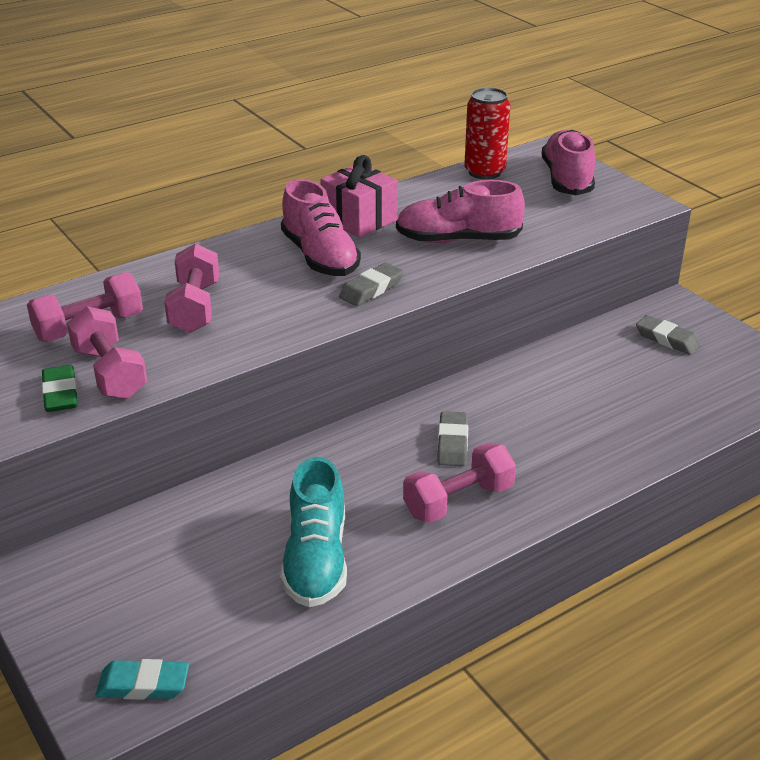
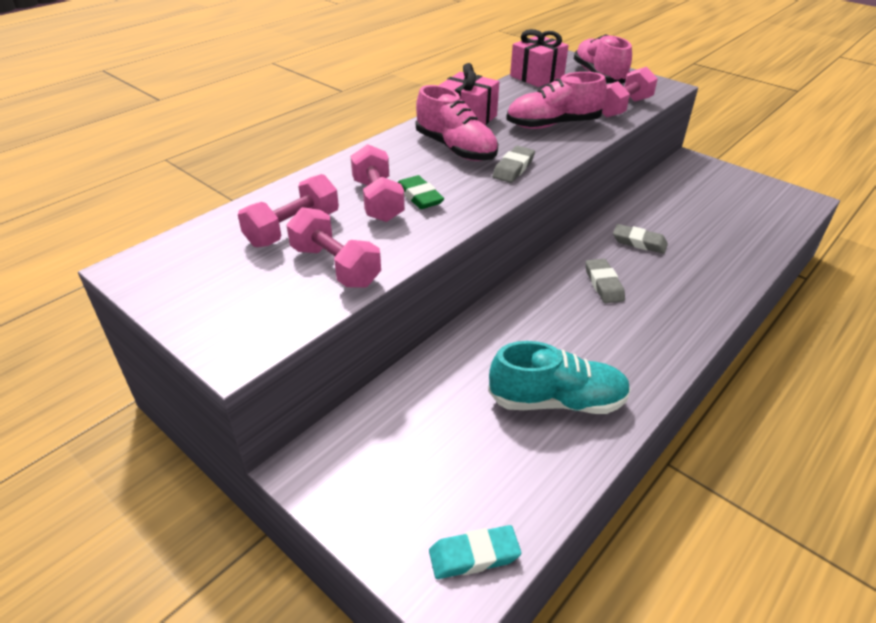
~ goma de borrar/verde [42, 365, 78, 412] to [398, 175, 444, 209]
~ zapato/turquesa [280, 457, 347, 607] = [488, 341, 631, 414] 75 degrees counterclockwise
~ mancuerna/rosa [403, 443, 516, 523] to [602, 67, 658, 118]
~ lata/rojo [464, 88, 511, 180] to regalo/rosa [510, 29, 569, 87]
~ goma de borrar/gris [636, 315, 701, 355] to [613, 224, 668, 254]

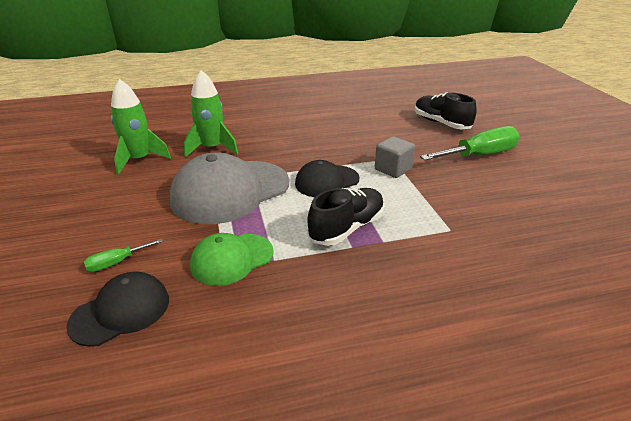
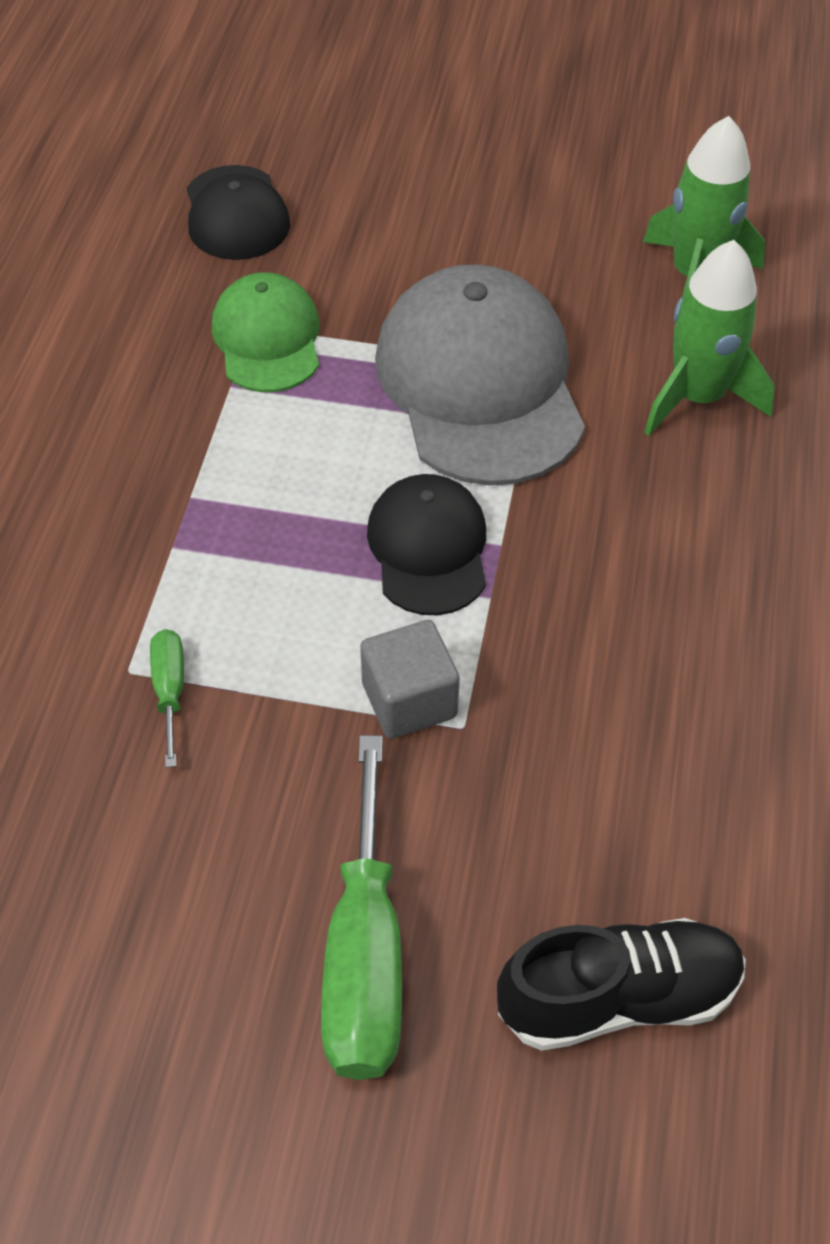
~ destornillador/verde [84, 238, 163, 272] to [150, 629, 184, 768]
- zapato/negro [307, 188, 384, 246]

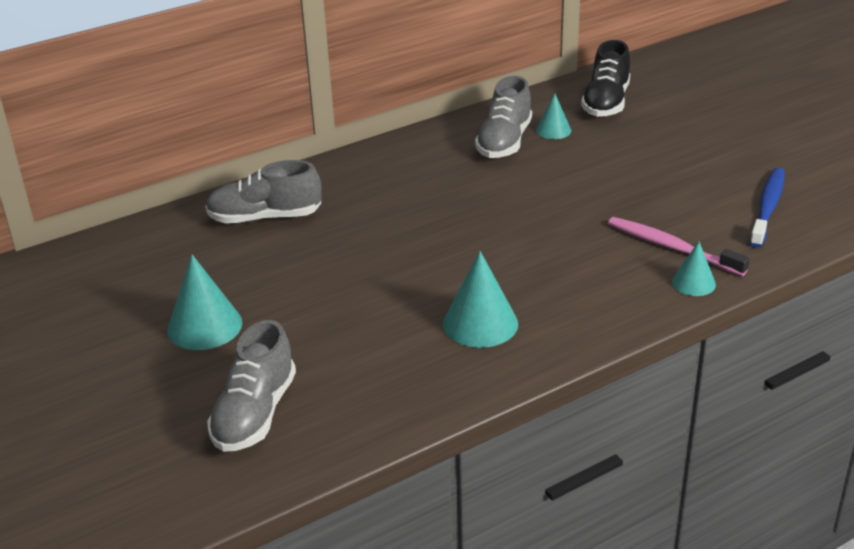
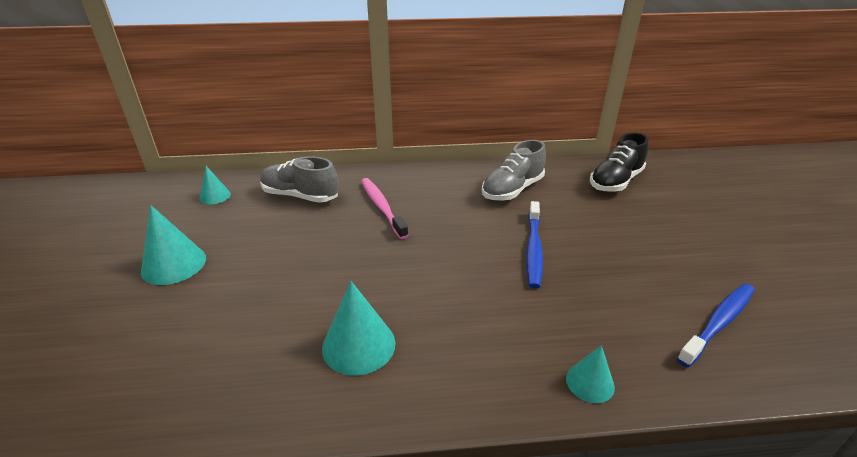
- zapato/gris [207, 320, 296, 452]
~ cono/turquesa [536, 93, 571, 139] to [199, 166, 231, 205]
~ cepillo de dientes/rosa [608, 217, 750, 276] to [361, 178, 409, 239]
+ cepillo de dientes/azul [526, 201, 543, 288]

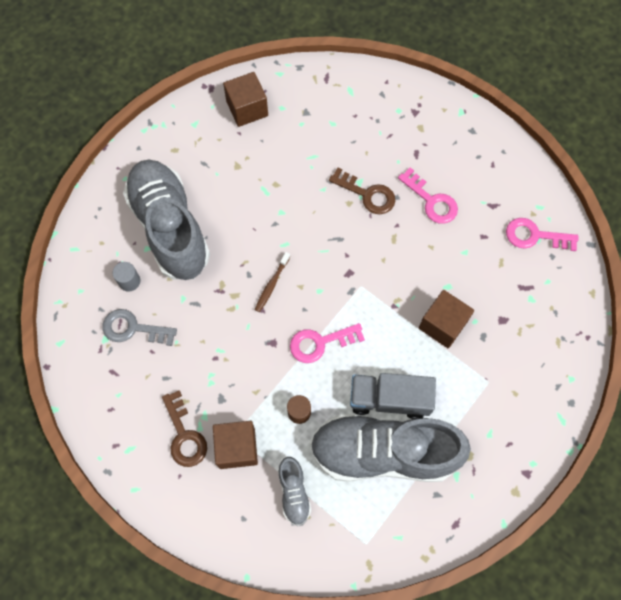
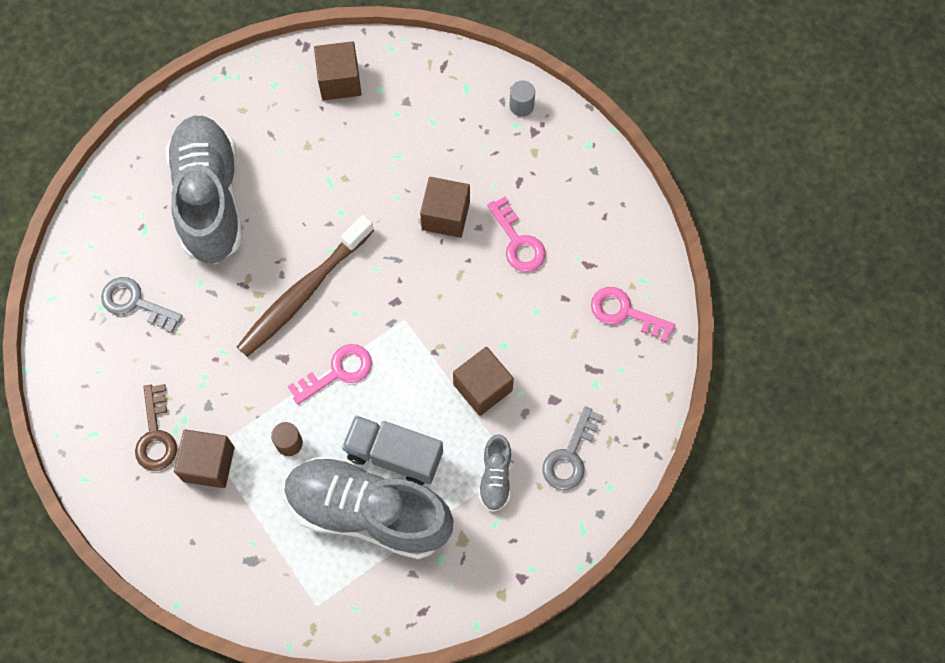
~ cilindro/gris [113, 262, 140, 292] to [509, 80, 535, 117]
~ cepillo de dientes/marrón [255, 252, 290, 312] = [237, 215, 374, 357] x2.32
~ zapato/gris [278, 457, 311, 526] to [479, 434, 511, 512]
~ llave/rosa [290, 323, 365, 363] = [288, 344, 372, 405] 150 degrees clockwise
~ llave/marrón [329, 167, 395, 214] to cubo/marrón [420, 177, 470, 238]
+ llave/gris [542, 406, 604, 490]

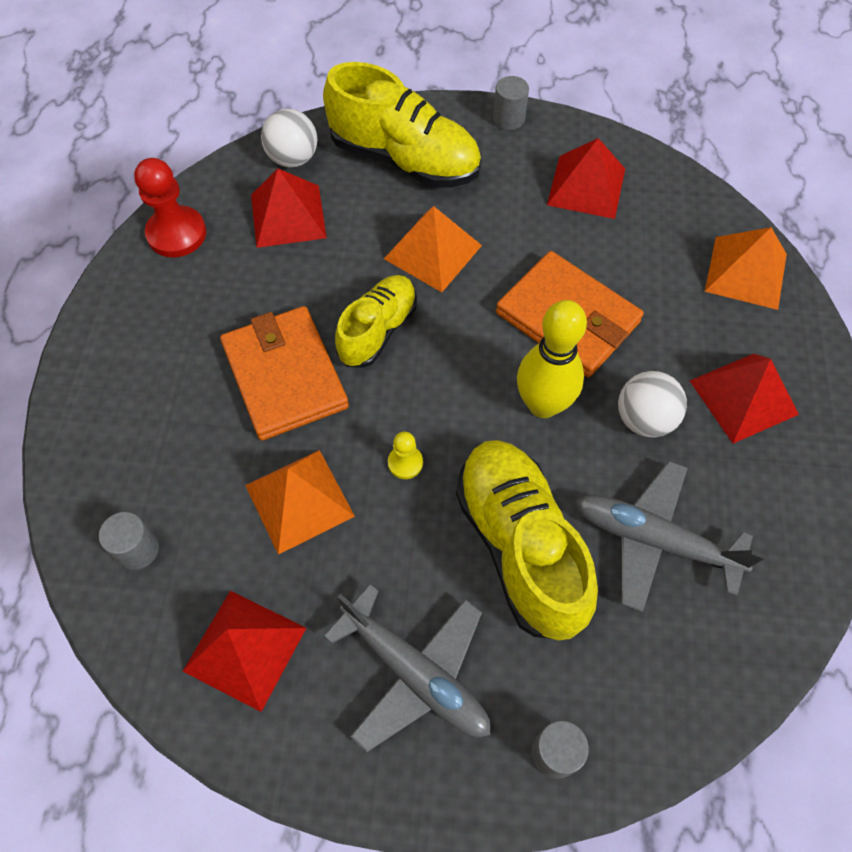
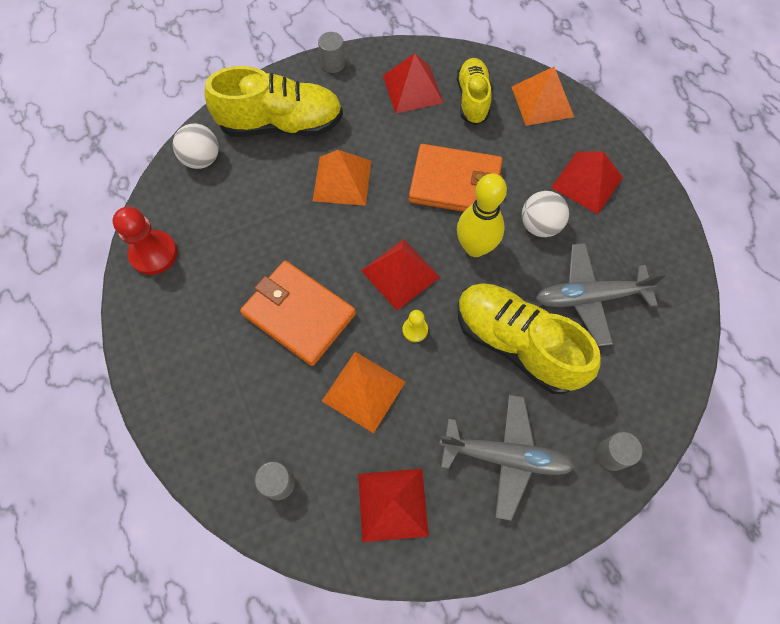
~ pirámide/rojo [251, 169, 327, 248] to [361, 239, 440, 311]
~ zapato/amarillo [335, 275, 417, 368] to [457, 58, 491, 125]

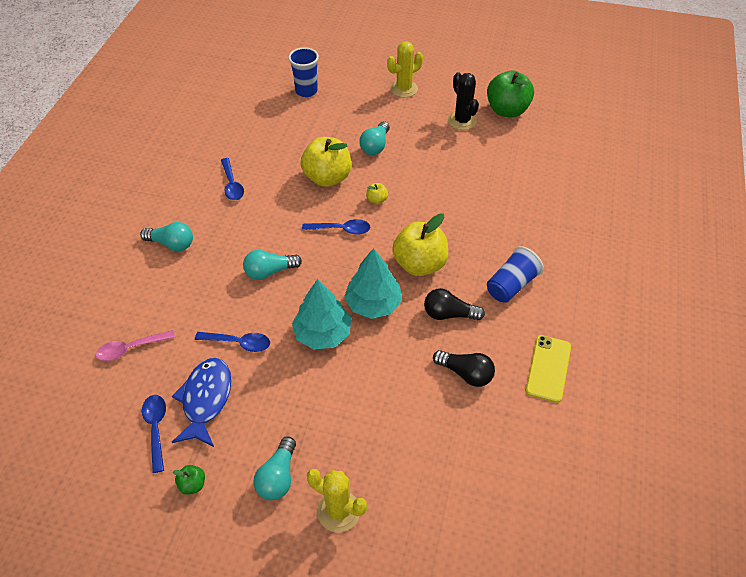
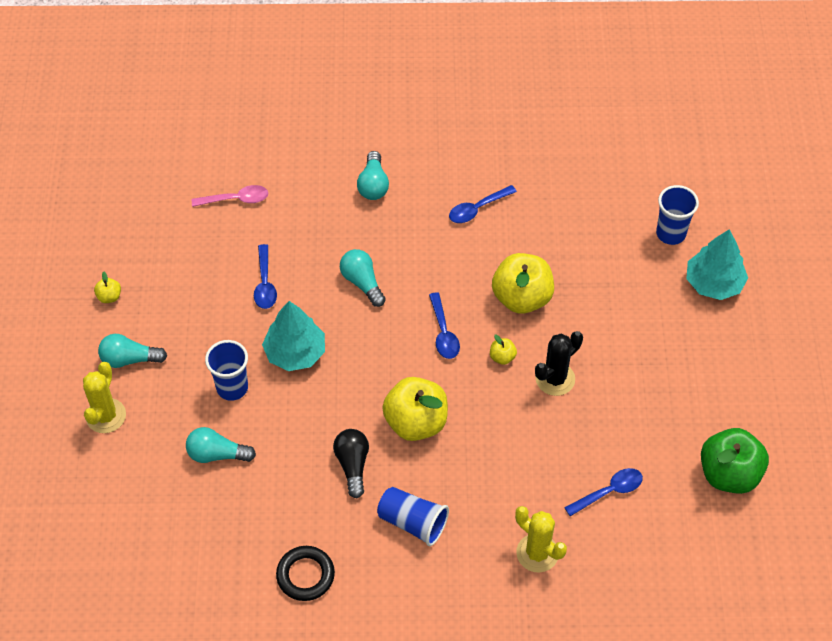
~ cuchara/rosa [96, 330, 175, 361] = [192, 185, 268, 207] 120 degrees clockwise
~ cuchara/azul [142, 395, 166, 473] to [564, 468, 643, 516]
- pez/azul [172, 358, 231, 447]
~ manzana/verde [173, 465, 205, 495] to manzana/amarillo [94, 272, 121, 303]
~ árbol/turquesa [344, 248, 402, 319] to [686, 229, 748, 300]
~ bombilla/turquesa [359, 121, 390, 155] to [186, 427, 256, 463]
~ cactus/amarillo [387, 41, 423, 98] to [515, 506, 567, 573]
- bombilla/negro [433, 350, 495, 387]
~ cactus/negro [448, 72, 479, 130] to [535, 331, 583, 396]
~ móvil/amarillo [526, 335, 571, 403] to anillo/negro [276, 546, 335, 601]
+ vaso/azul [205, 340, 248, 401]

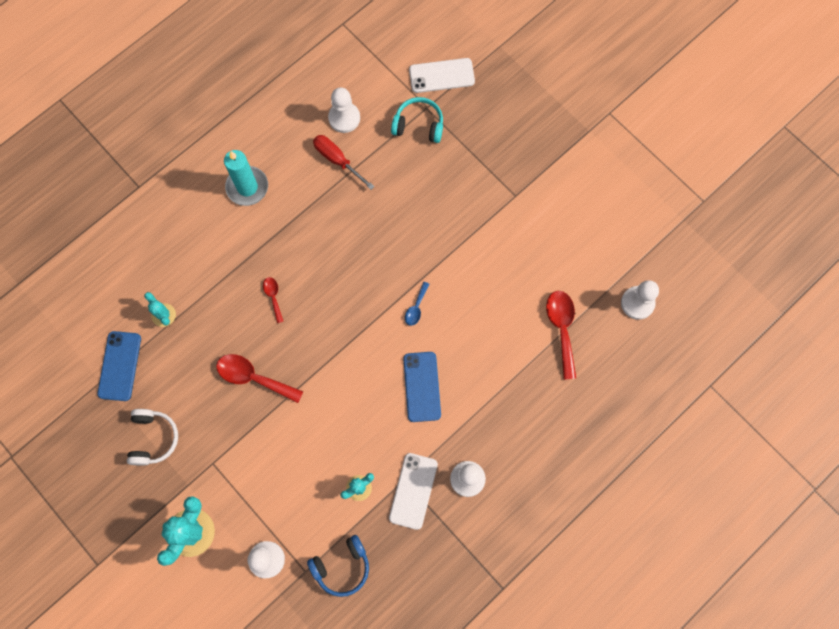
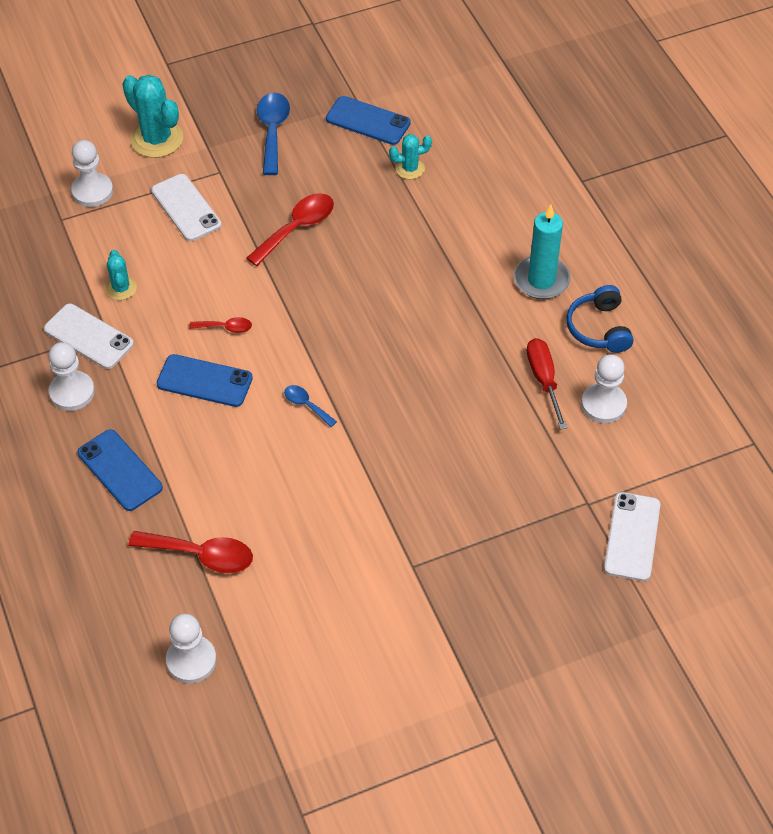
~ auriculares/blanco [127, 409, 178, 466] to cuchara/azul [257, 93, 290, 175]
~ cuchara/rojo [263, 277, 284, 323] to [189, 317, 252, 333]
~ auriculares/azul [307, 535, 369, 597] to [566, 285, 633, 353]
~ destornillador/rojo [313, 135, 375, 190] = [527, 338, 567, 430] 75 degrees counterclockwise
- auriculares/turquesa [391, 97, 443, 143]
+ móvil/azul [78, 429, 163, 511]
+ móvil/blanco [151, 174, 222, 241]

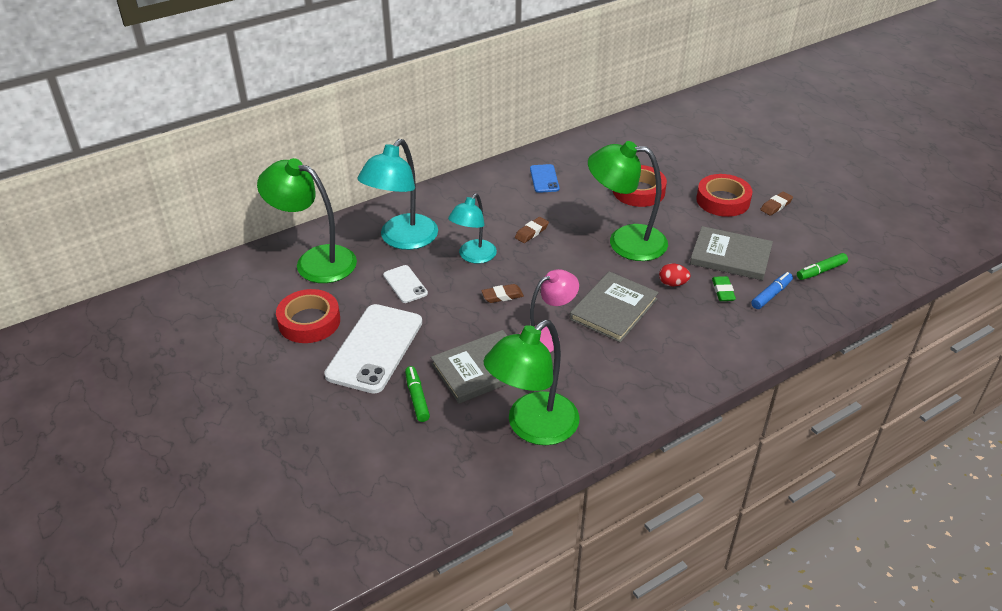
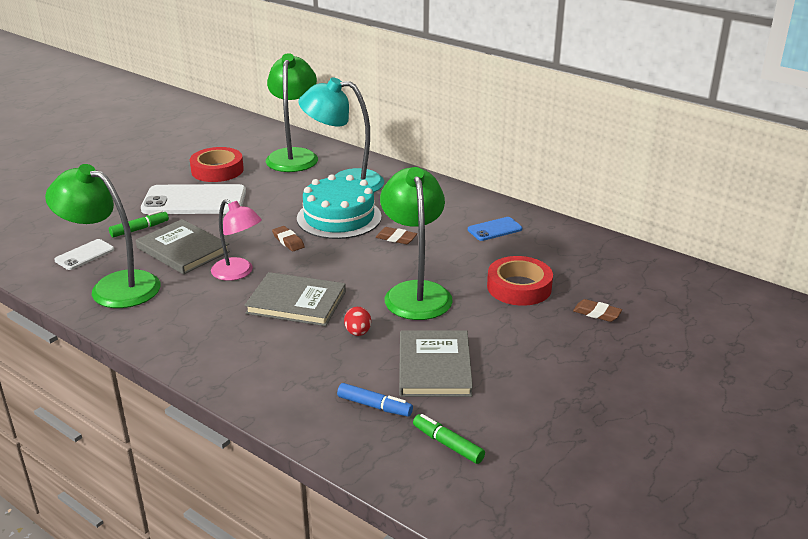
~ móvil/blanco [383, 265, 428, 303] to [54, 239, 114, 270]
~ lámpara/turquesa [448, 193, 497, 264] to tarta/turquesa [297, 174, 382, 239]
- cinta adhesiva/rojo [696, 174, 753, 217]
- goma de borrar/verde [712, 276, 736, 301]
~ goma de borrar/marrón [760, 192, 793, 216] to [573, 299, 622, 322]

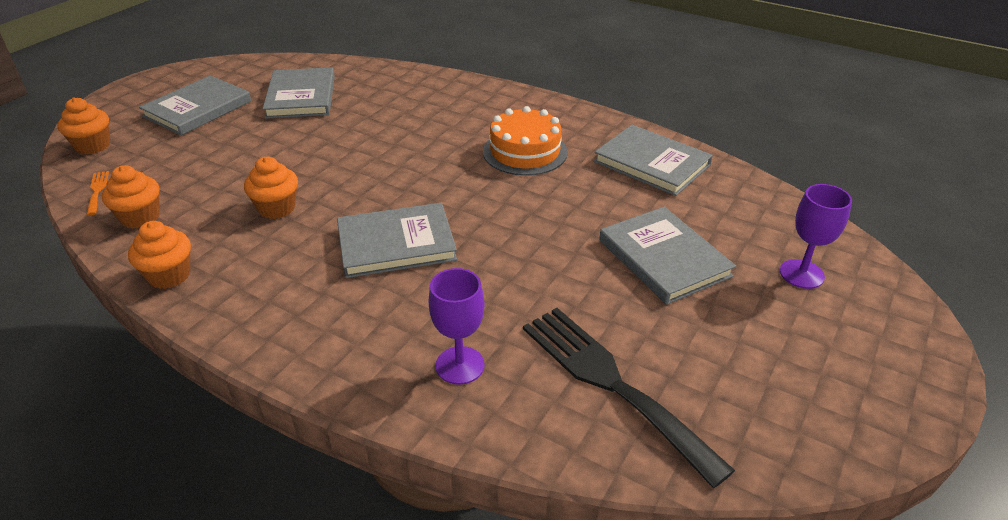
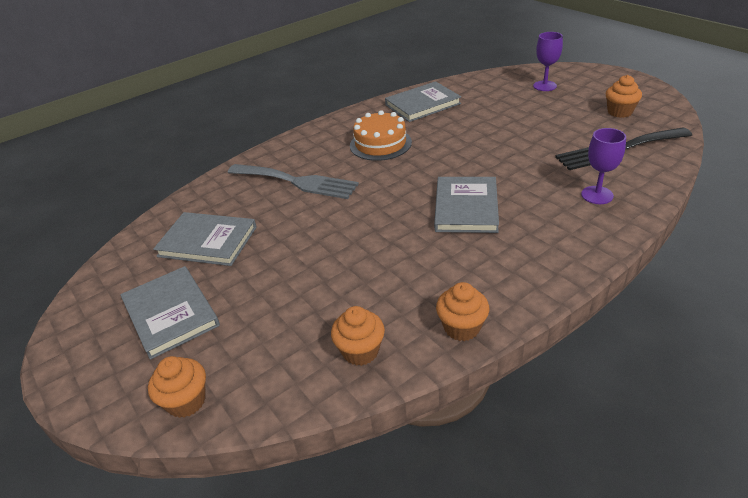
- tenedor/naranja [87, 171, 109, 216]
~ magdalena/naranja [244, 157, 298, 219] to [606, 75, 642, 118]
- libro/gris [599, 207, 736, 305]
+ tenedor/gris [228, 164, 359, 199]

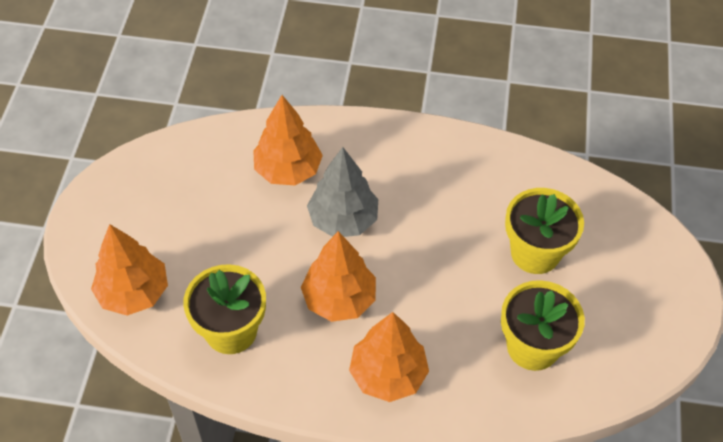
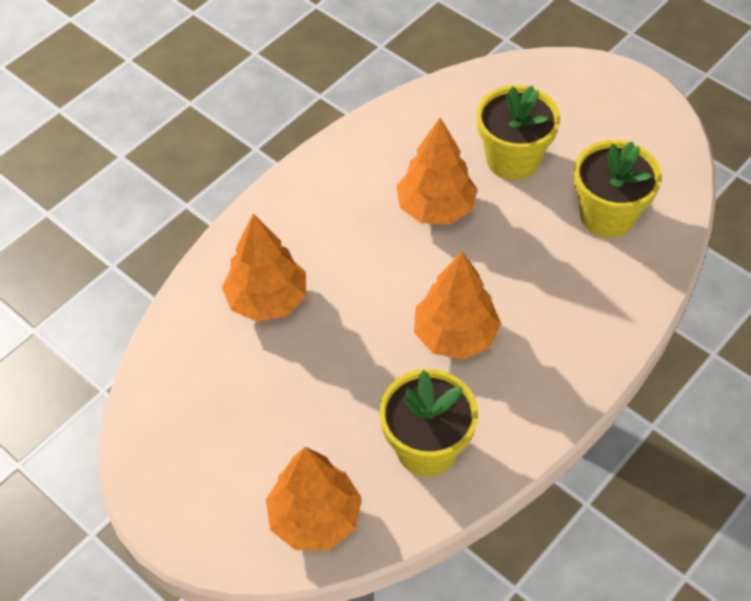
- árbol/gris [307, 147, 378, 237]
~ árbol/naranja [349, 312, 429, 402] to [396, 118, 477, 224]

